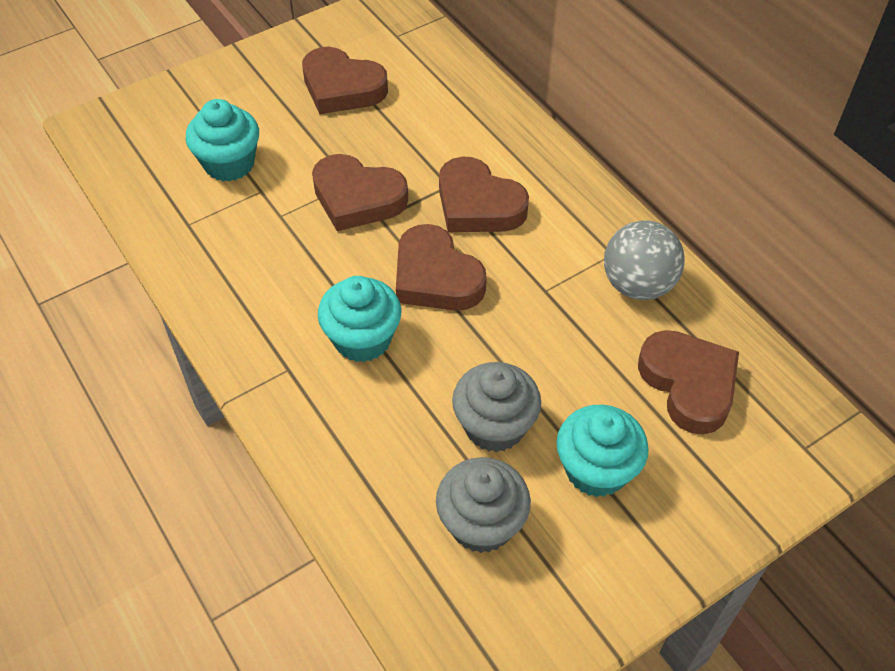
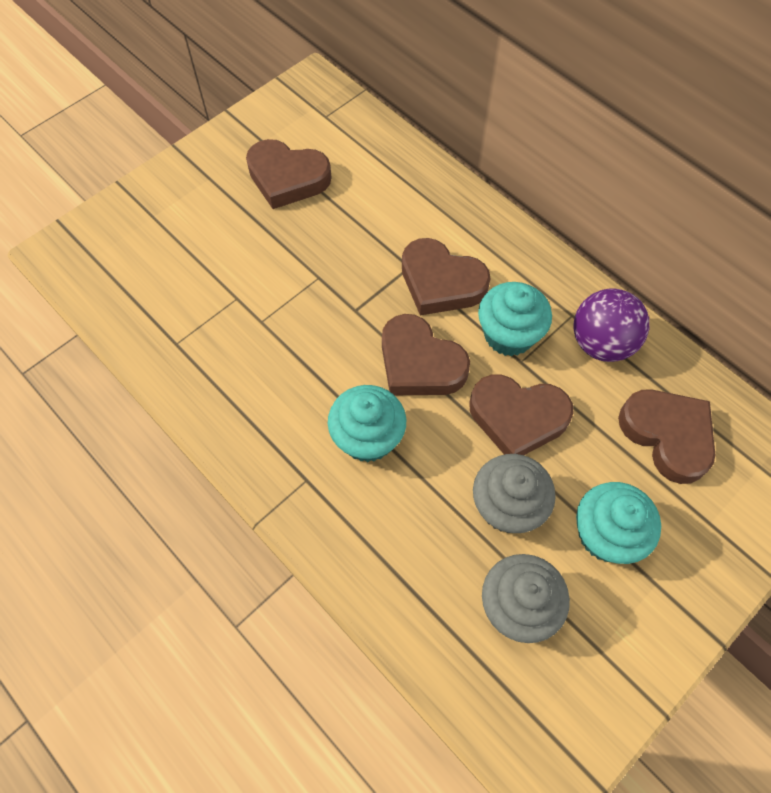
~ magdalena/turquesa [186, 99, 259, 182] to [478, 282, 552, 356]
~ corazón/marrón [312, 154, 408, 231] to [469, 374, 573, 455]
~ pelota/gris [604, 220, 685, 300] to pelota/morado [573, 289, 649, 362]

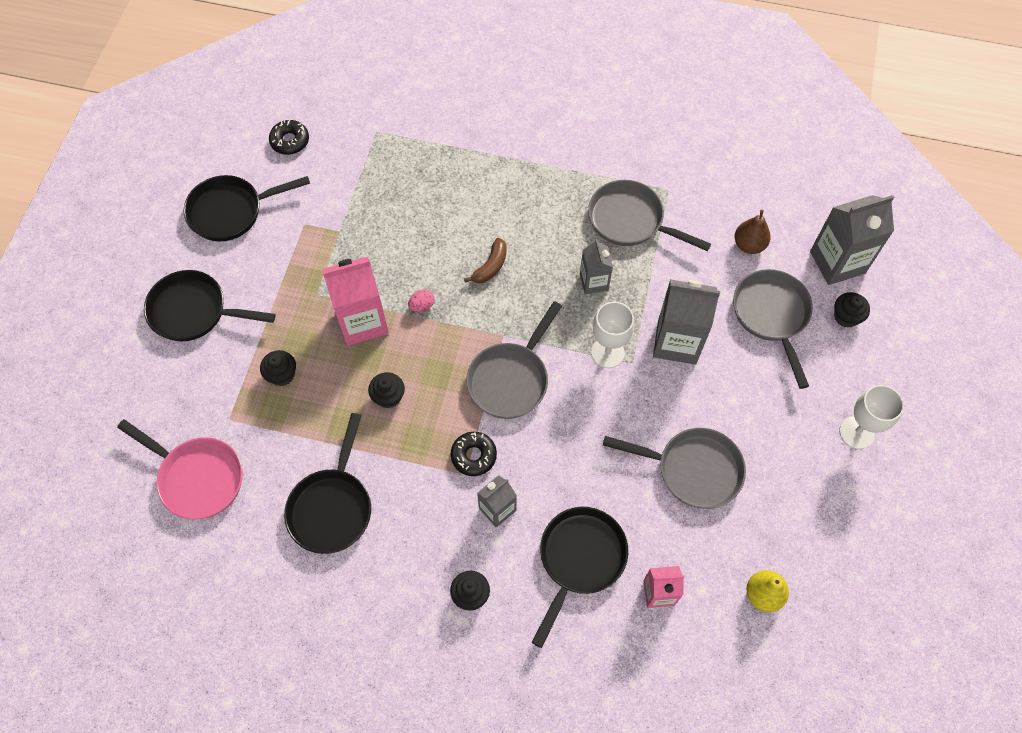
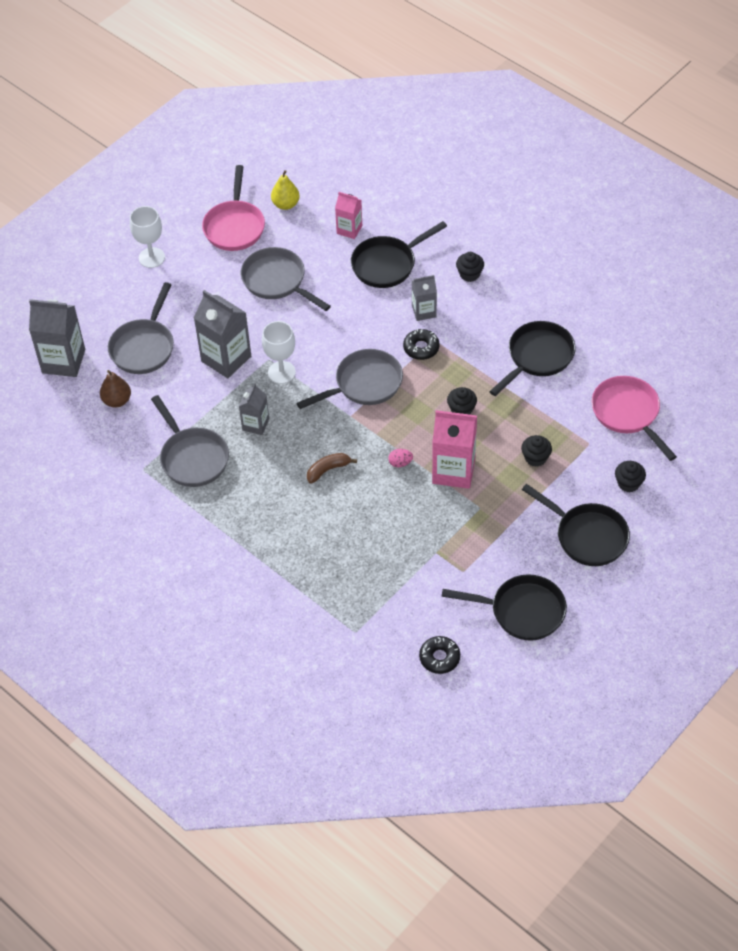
~ magdalena/negro [834, 292, 870, 328] to [615, 461, 646, 492]
+ sartén/rosa [202, 165, 265, 251]

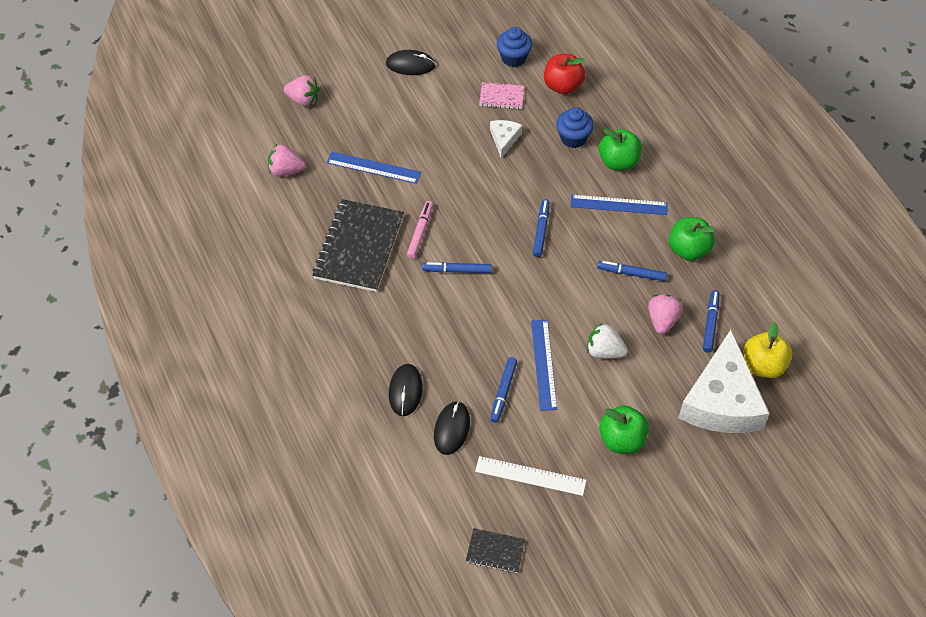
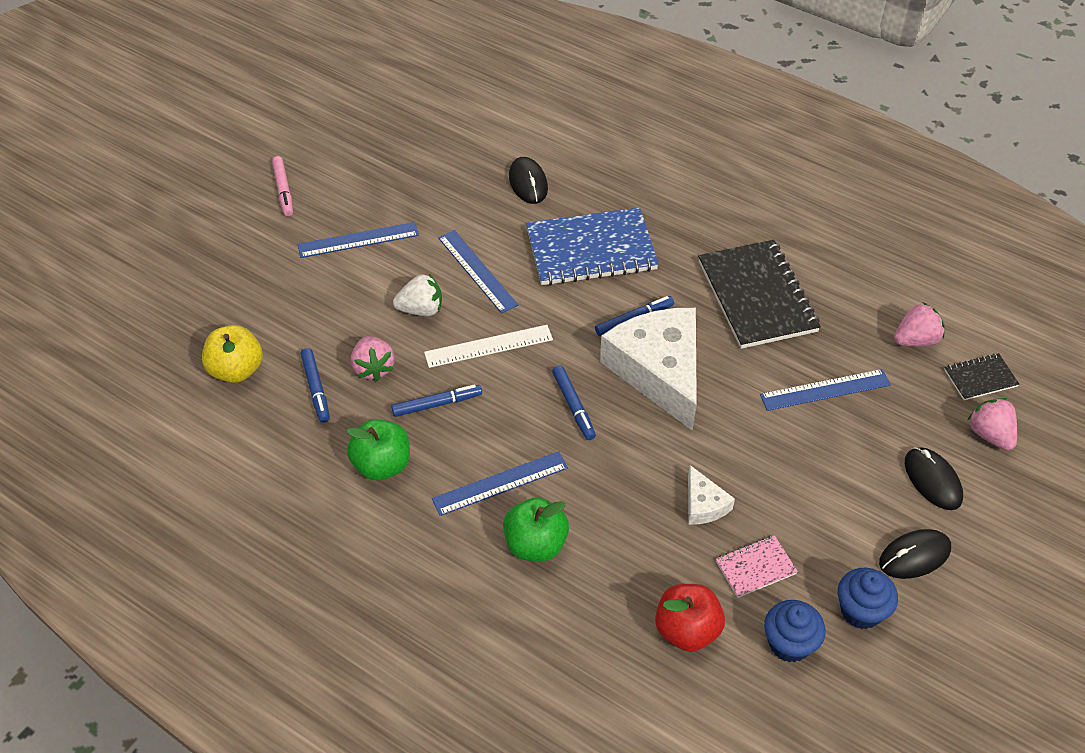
~ fresa/rosa [284, 75, 320, 107] = [968, 398, 1017, 451] 75 degrees clockwise
~ ratón/negro [389, 364, 423, 416] to [905, 447, 963, 510]
~ rotulador/rosa [407, 201, 433, 258] to [272, 156, 293, 216]
~ cuaderno/negro [466, 528, 525, 573] to [944, 353, 1019, 400]
~ regla/blanco [475, 456, 586, 496] to [424, 325, 553, 368]
- rotulador/azul [490, 357, 517, 423]
~ magdalena/azul [556, 107, 594, 148] to [838, 568, 898, 629]
~ manzana/verde [599, 405, 649, 453] to regla/azul [298, 222, 419, 258]
~ queso/blanco [679, 330, 770, 433] to [600, 308, 697, 431]
+ cuaderno/azul [526, 207, 659, 286]

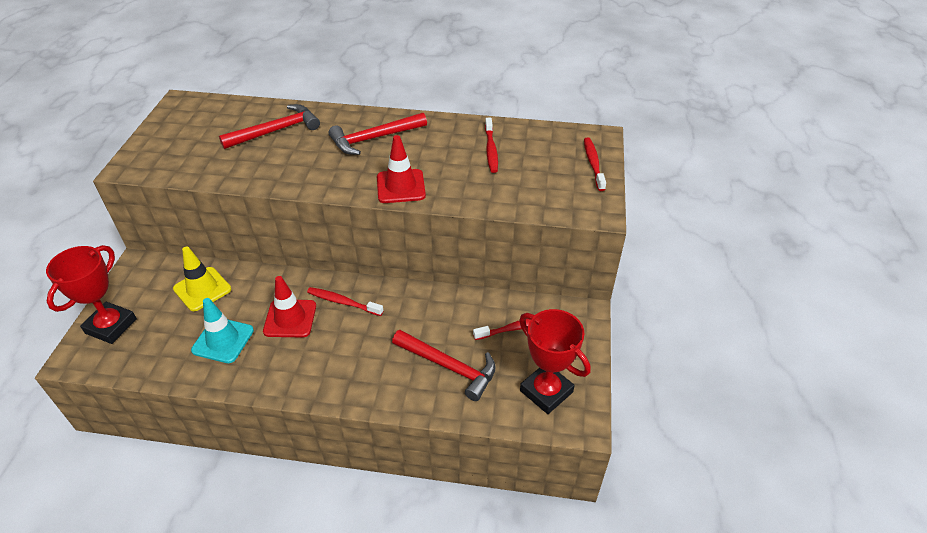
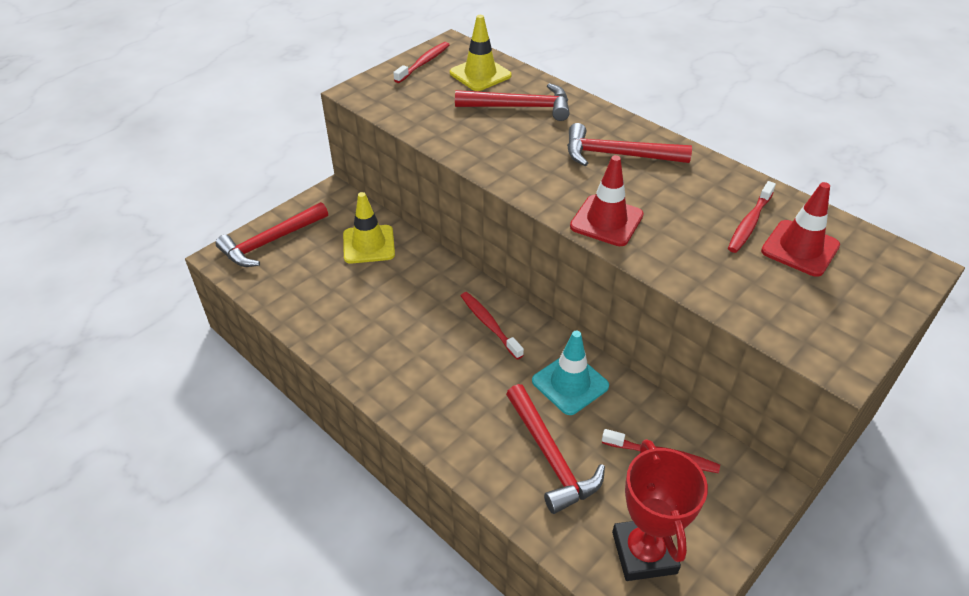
~ trofeo/rojo [46, 245, 137, 344] to martillo/rojo [216, 202, 328, 267]
~ cono de tráfico/turquesa [191, 298, 254, 363] to [532, 331, 609, 415]
~ cono de tráfico/rojo [263, 276, 316, 338] to [761, 182, 840, 277]
~ cepillo de dientes/rojo [584, 137, 606, 191] to [393, 42, 450, 83]
+ cono de tráfico/amarillo [450, 15, 511, 91]

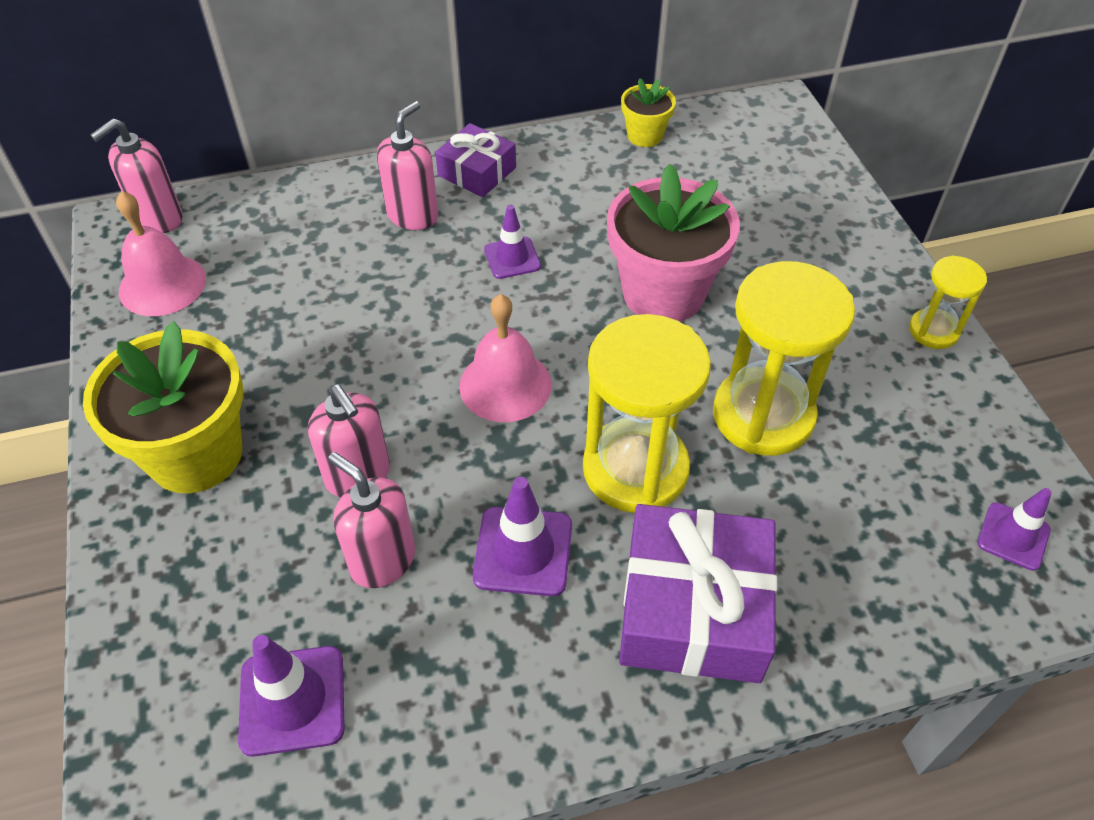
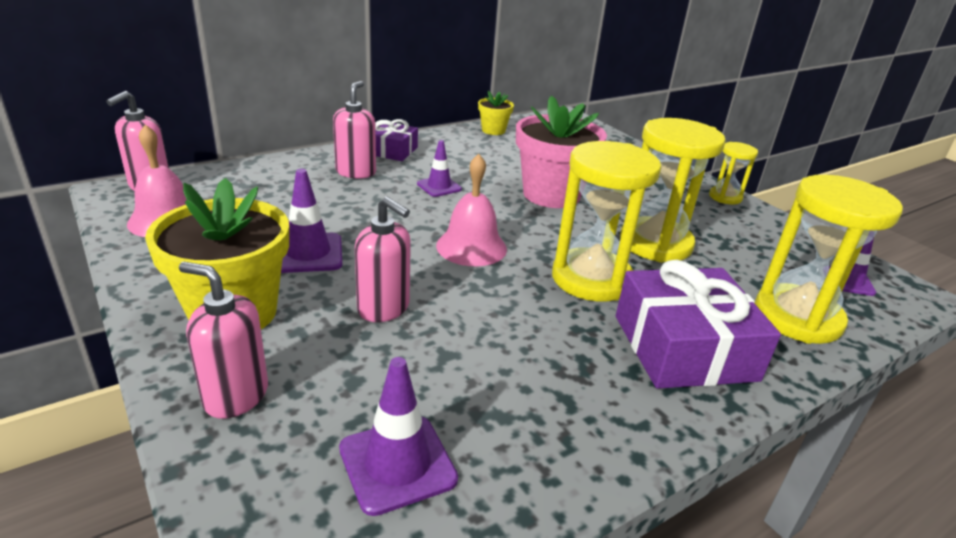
~ dispensador de jabón/rosa [328, 452, 415, 588] to [179, 262, 268, 419]
~ cono de tráfico/morado [473, 477, 572, 596] to [281, 169, 342, 273]
+ reloj de arena/amarillo [755, 175, 903, 344]

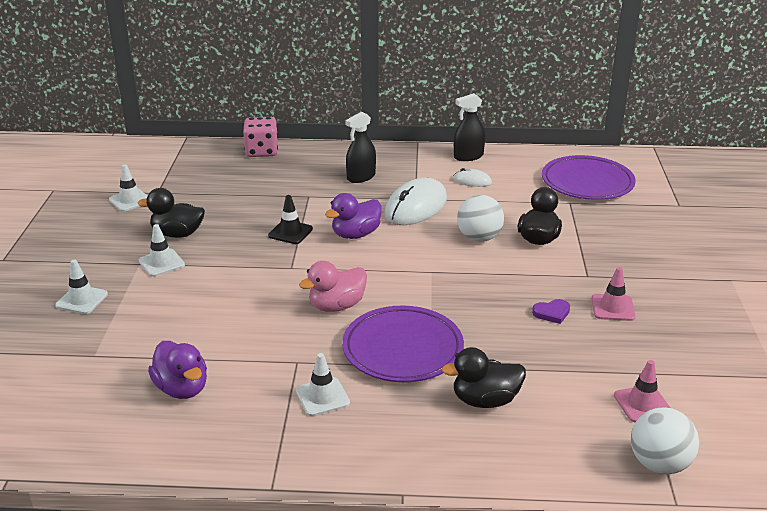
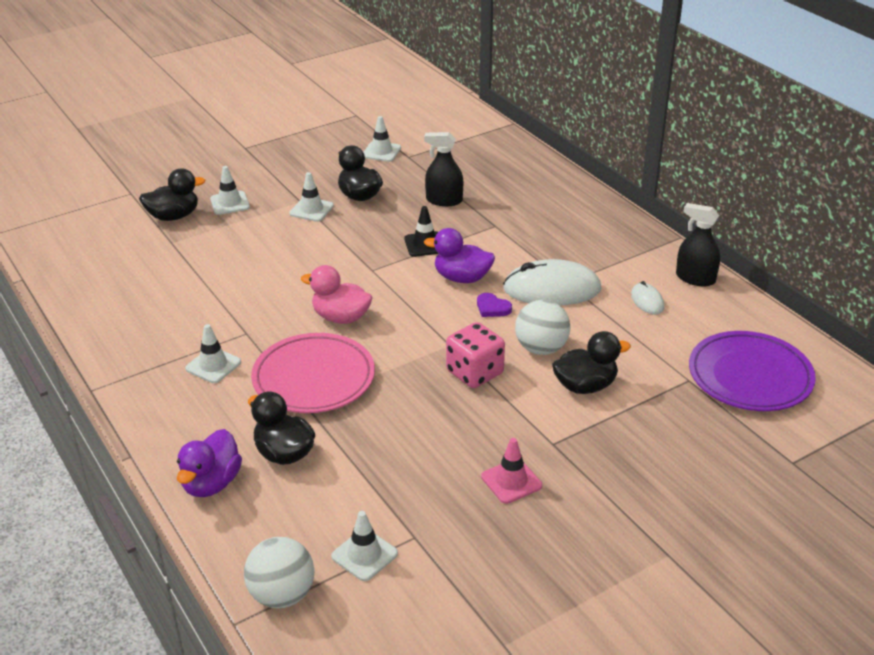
~ pato/morado [148, 341, 207, 399] to [177, 429, 242, 497]
~ dado/rosa [243, 117, 278, 157] to [446, 322, 505, 388]
~ plato/morado [342, 306, 464, 382] to plato/rosa [251, 333, 375, 413]
~ pulverizador/negro [345, 112, 376, 183] to [424, 132, 463, 206]
~ corazón/morado [532, 299, 570, 324] to [477, 293, 512, 317]
~ cono de tráfico/rosa [614, 360, 670, 422] to cono de tráfico/blanco [331, 511, 398, 581]
+ pato/negro [139, 168, 205, 221]

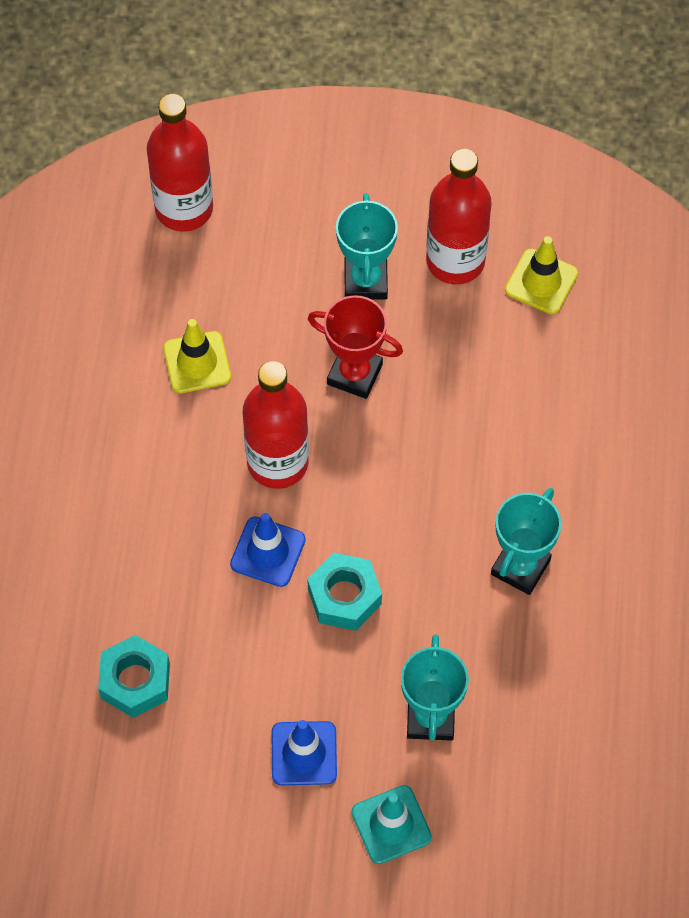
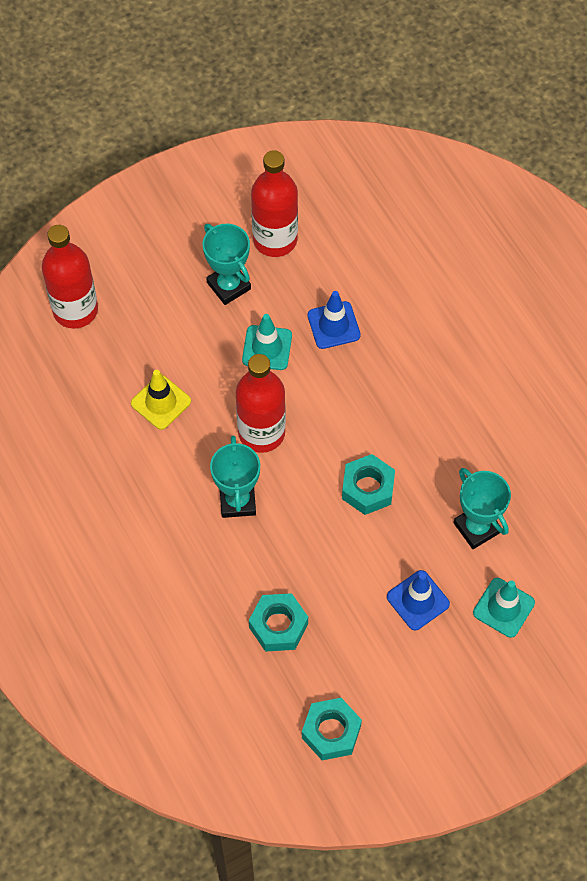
~ cono de tráfico/azul [230, 513, 306, 587] to [308, 291, 361, 349]
~ trofeo/rojo [308, 295, 403, 399] to cono de tráfico/turquesa [242, 314, 292, 370]
~ trofeo/turquesa [491, 488, 562, 595] to [210, 435, 260, 518]
- cono de tráfico/amarillo [505, 236, 578, 314]
+ tuerca/turquesa [302, 698, 362, 760]

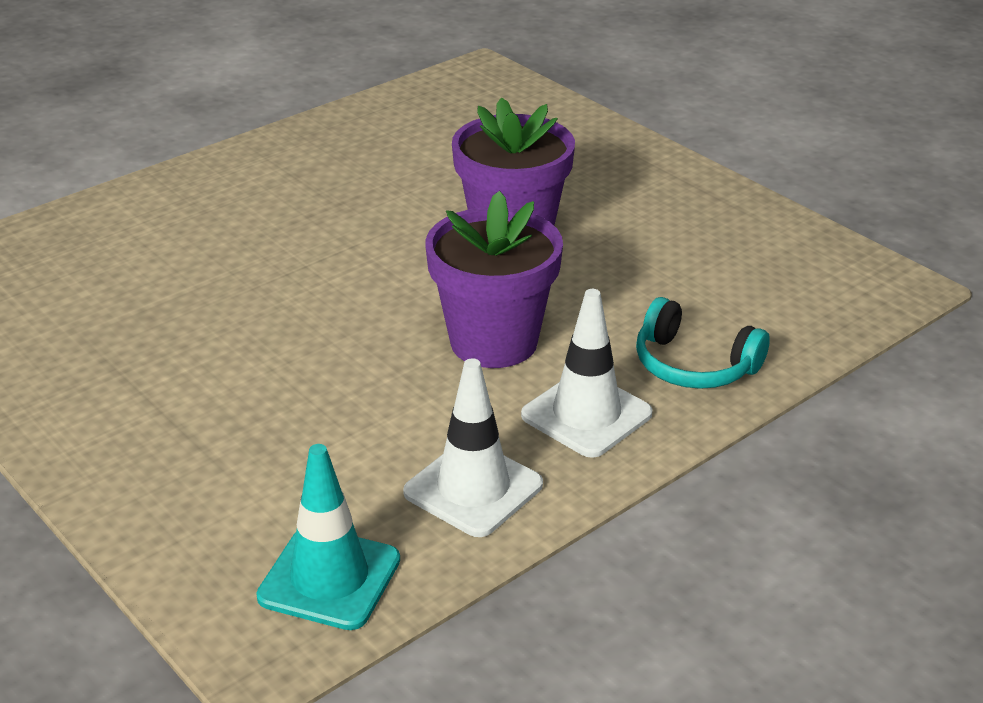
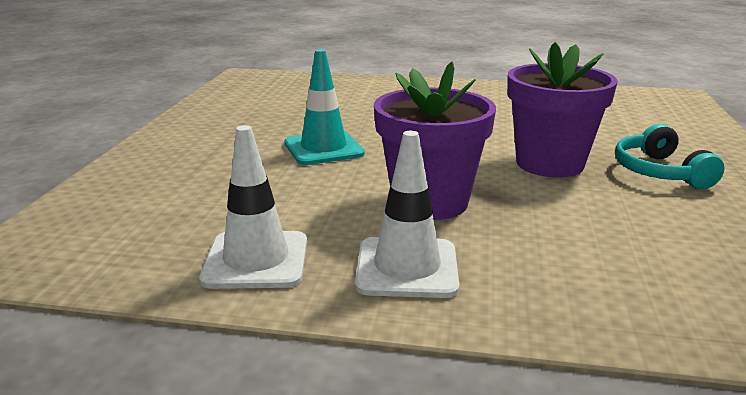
~ cono de tráfico/turquesa [256, 444, 400, 630] to [284, 49, 365, 165]
~ auriculares/turquesa [636, 297, 770, 389] to [615, 124, 725, 189]

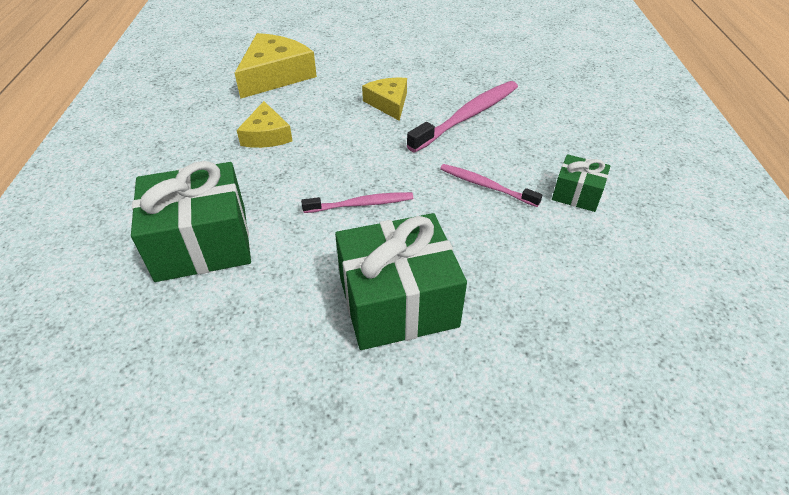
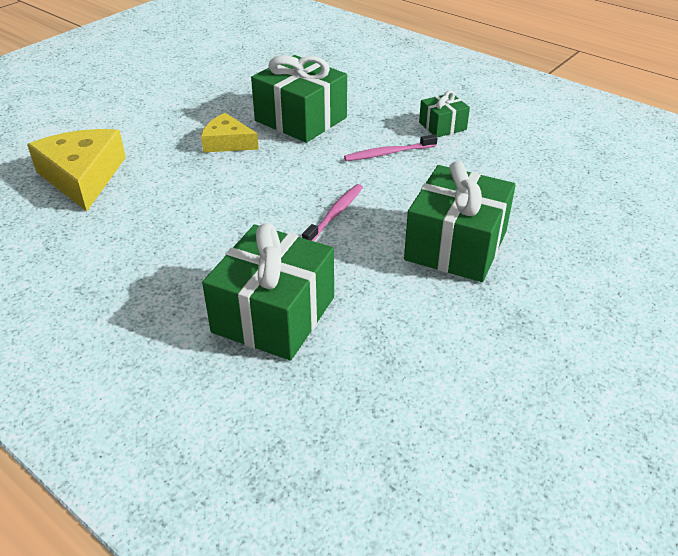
- queso/amarillo [237, 101, 292, 148]
~ cepillo de dientes/rosa [406, 81, 518, 152] to regalo/verde [251, 55, 347, 143]

